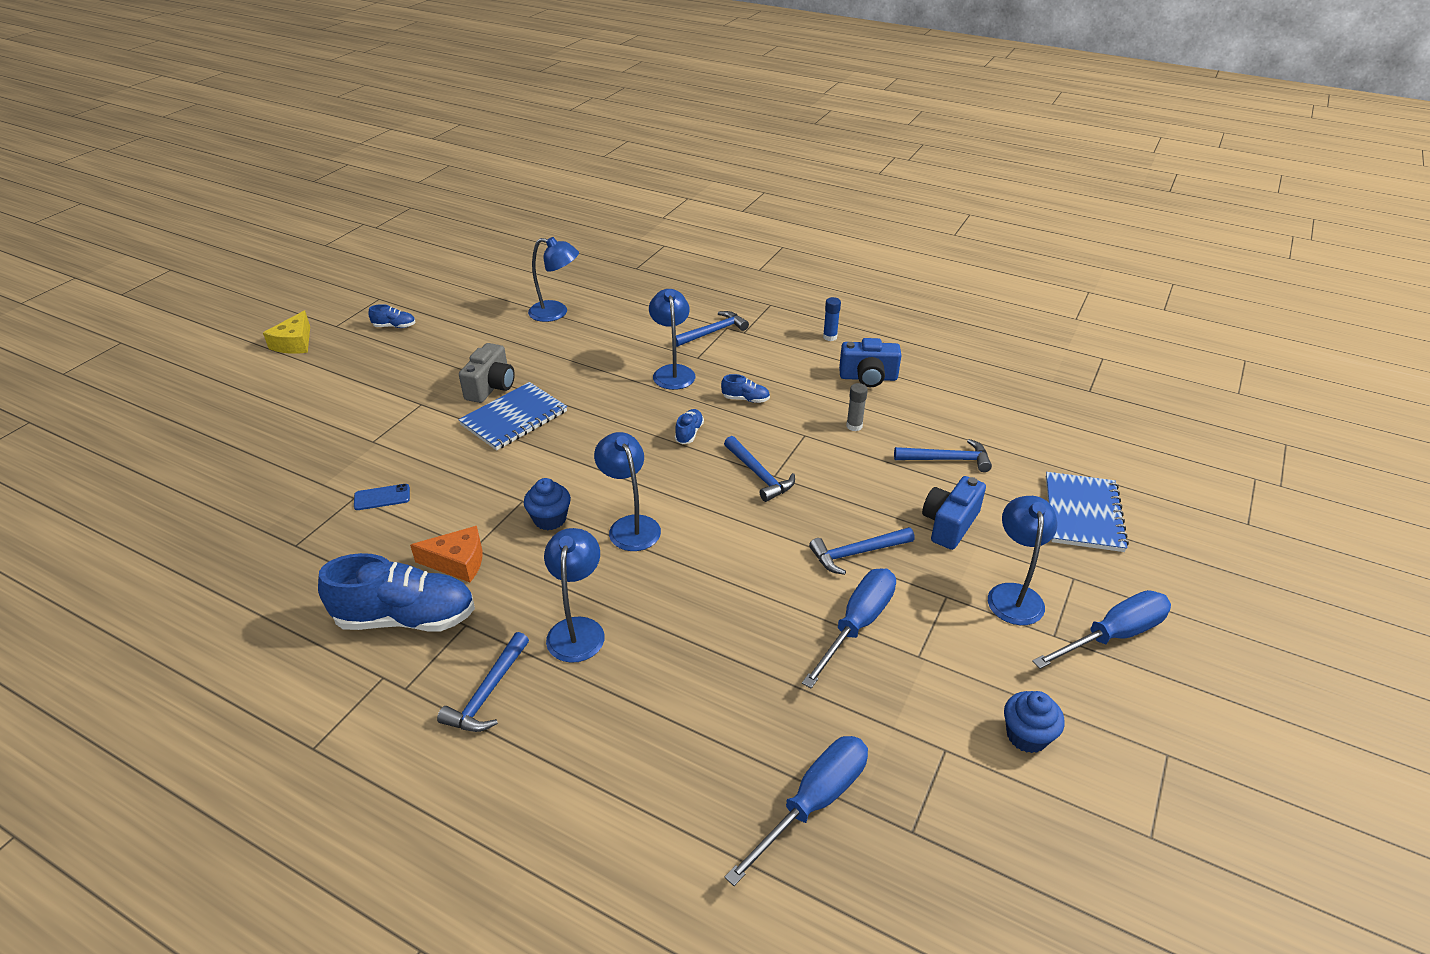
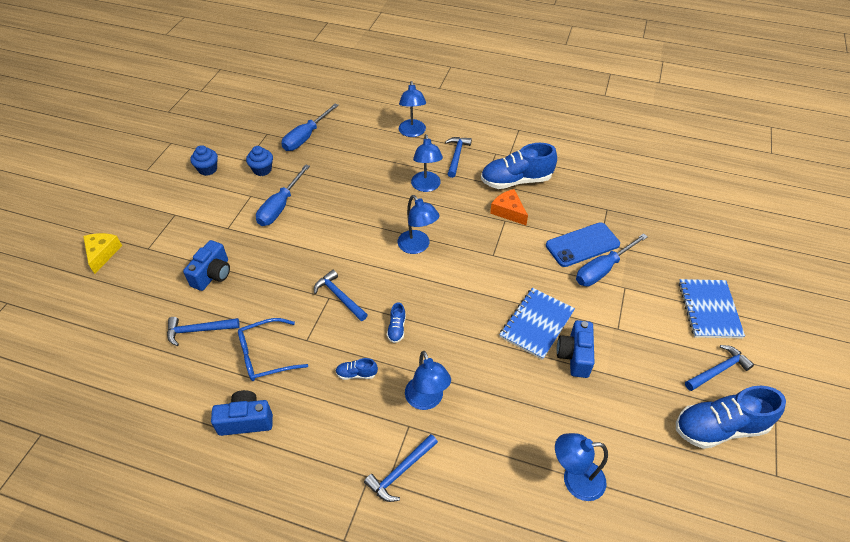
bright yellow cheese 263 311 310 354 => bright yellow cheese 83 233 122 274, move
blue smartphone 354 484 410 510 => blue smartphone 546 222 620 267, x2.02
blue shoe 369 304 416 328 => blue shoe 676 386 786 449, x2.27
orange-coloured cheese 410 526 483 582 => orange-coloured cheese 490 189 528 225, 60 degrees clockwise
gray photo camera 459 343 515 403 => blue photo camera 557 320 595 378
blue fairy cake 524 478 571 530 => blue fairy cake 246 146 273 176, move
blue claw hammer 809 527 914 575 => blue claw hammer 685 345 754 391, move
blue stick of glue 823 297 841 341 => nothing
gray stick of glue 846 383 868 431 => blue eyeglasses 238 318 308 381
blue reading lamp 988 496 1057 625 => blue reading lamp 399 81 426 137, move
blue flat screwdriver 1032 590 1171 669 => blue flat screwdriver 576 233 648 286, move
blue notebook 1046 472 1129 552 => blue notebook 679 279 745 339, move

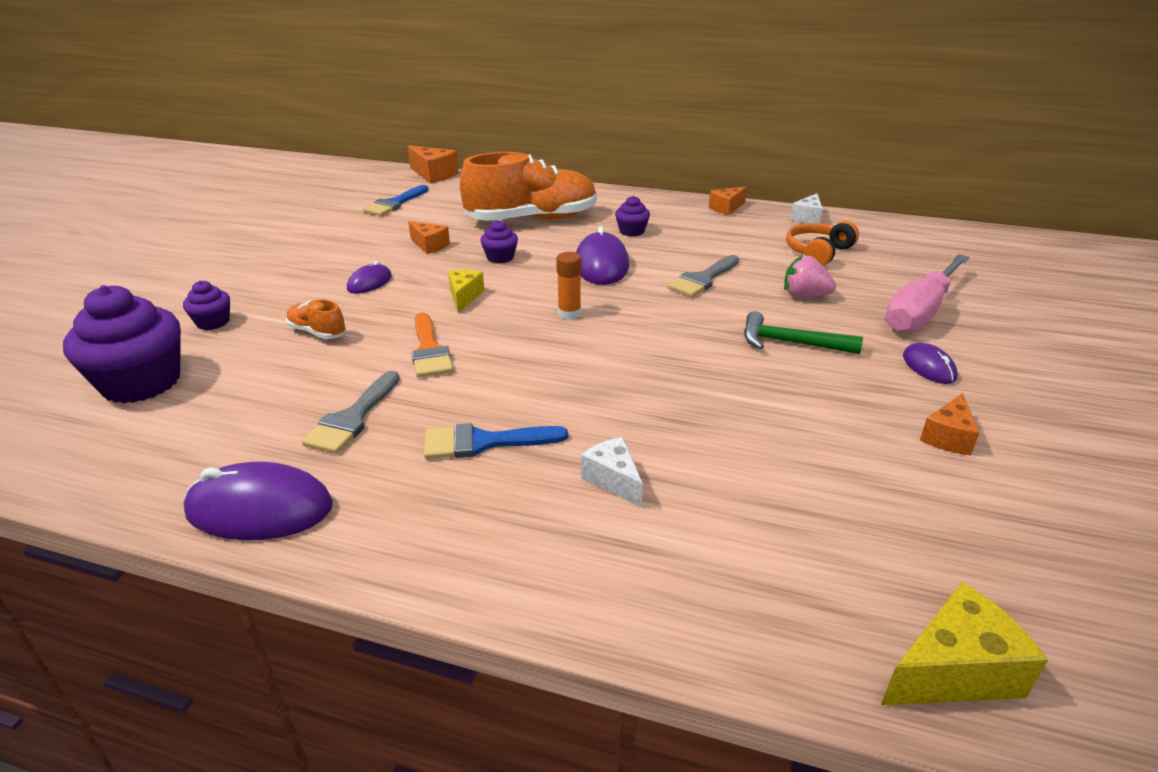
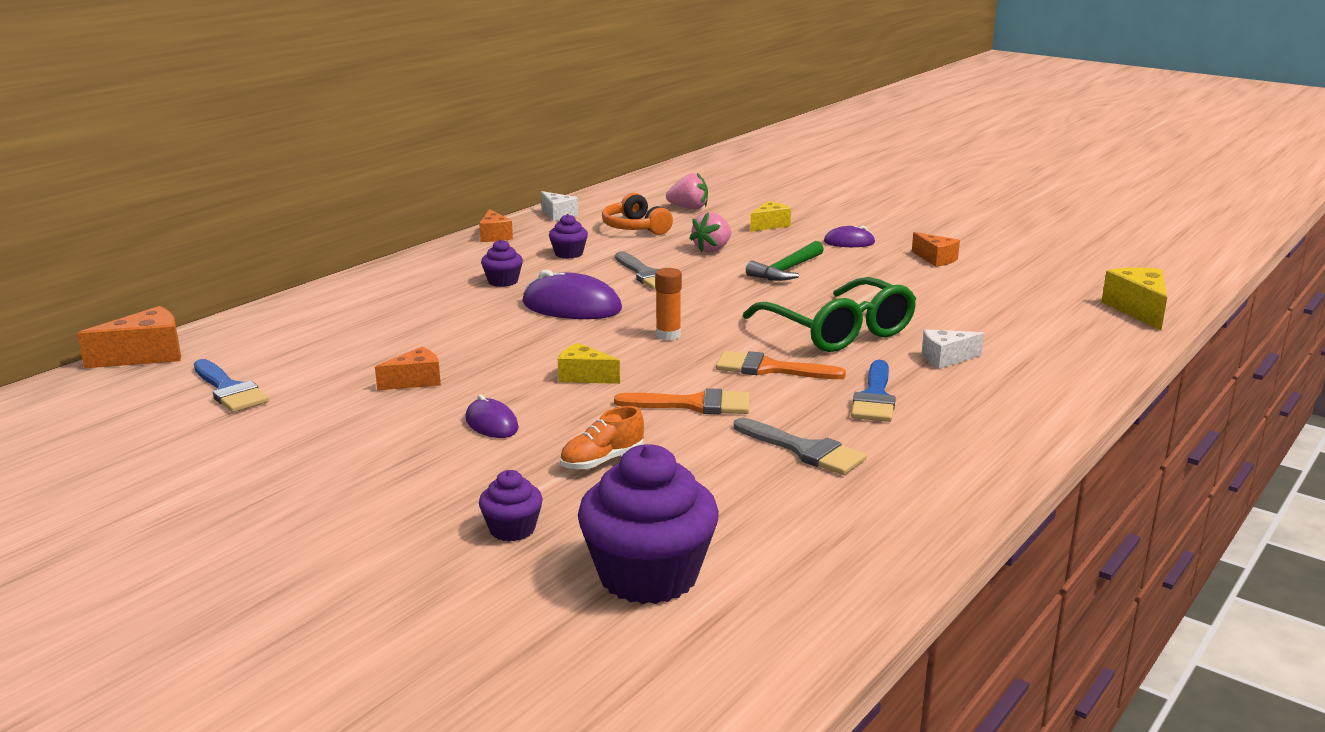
violet mouse 183 462 333 540 => nothing
orange-coloured shoe 460 152 597 221 => nothing
violet fairy cake 480 220 518 264 => violet fairy cake 549 214 588 259, move
pink flat screwdriver 885 254 969 333 => bright yellow cheese 750 201 791 232
nothing => pink strawberry 666 173 708 209
nothing => orange-coloured paint brush 716 351 846 379
nothing => emerald eyeglasses 743 277 916 352

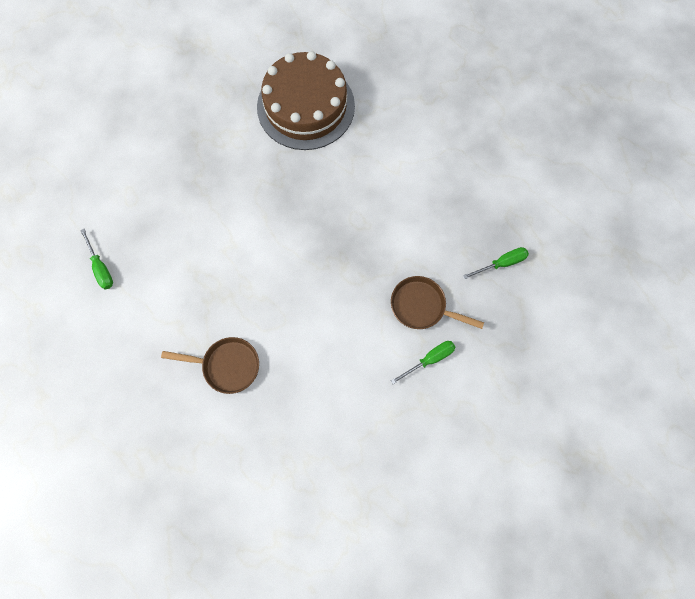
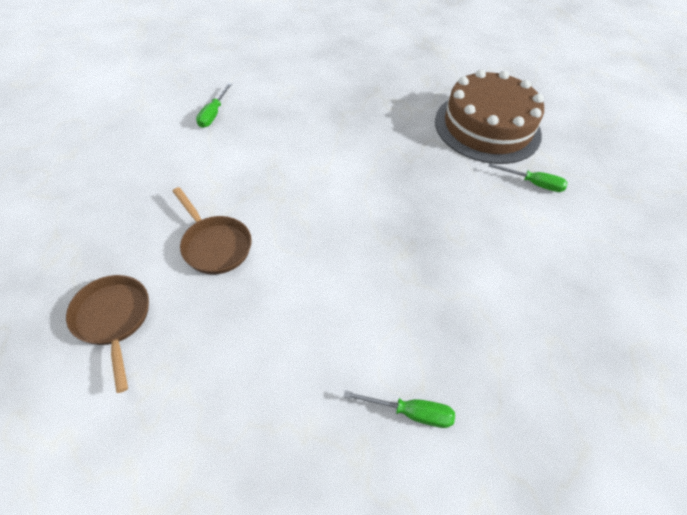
russet frying pan 391 276 484 329 => russet frying pan 66 275 149 393, move
emerald flat screwdriver 463 247 529 279 => emerald flat screwdriver 489 163 568 192, move

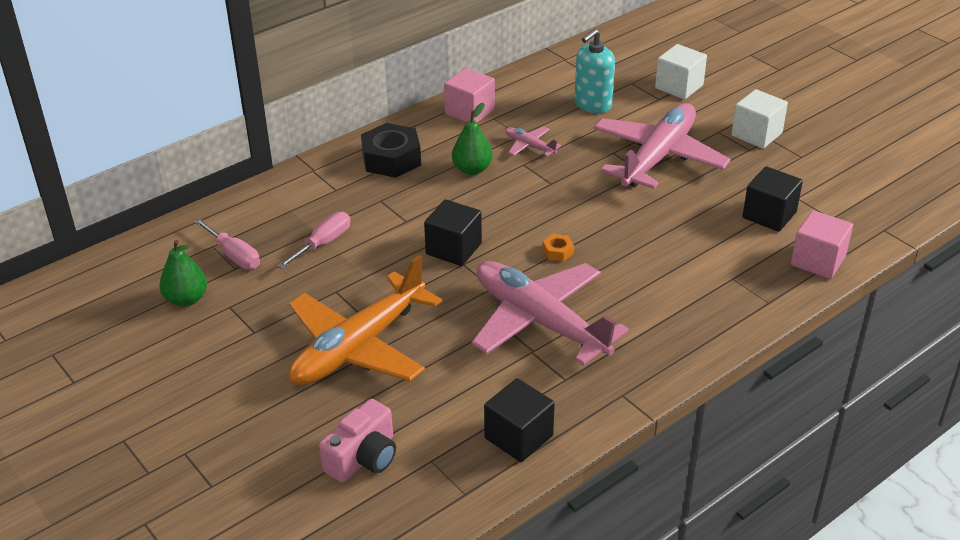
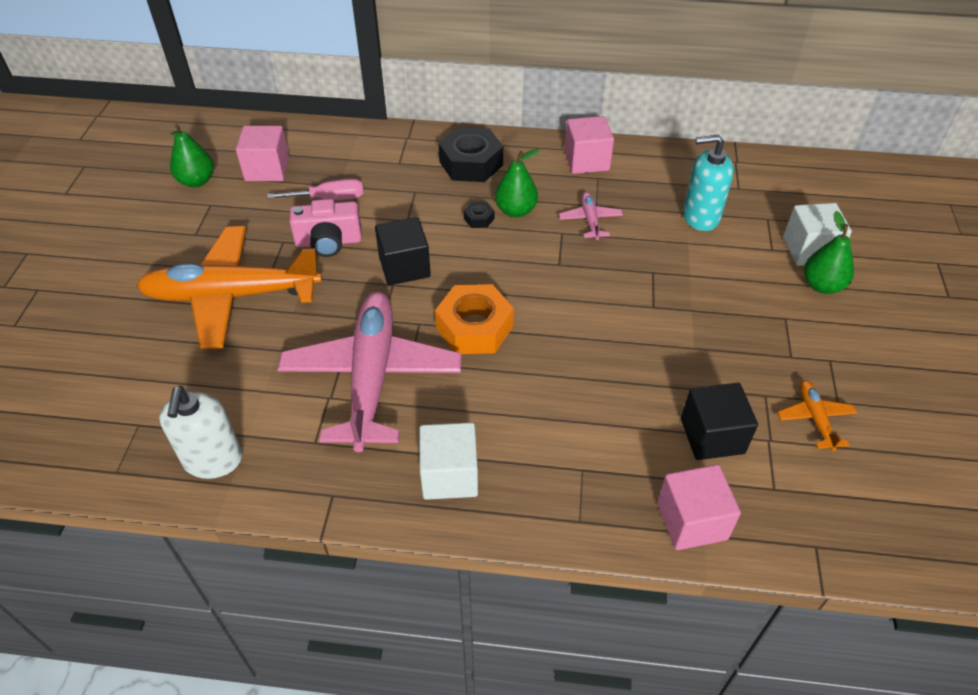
pink flat screwdriver 194 218 260 269 => pink solid cube 236 126 289 181
pink photo camera 319 399 396 483 => pink photo camera 289 199 362 257, move
jet-black solid cube 484 378 555 462 => white soap dispenser 159 386 242 479
orange-coloured hex nut 543 234 574 262 => orange-coloured hex nut 435 284 514 354, x2.23
pink toy plane 593 103 731 189 => nothing
white solid cube 731 89 788 149 => white solid cube 419 422 478 500, move
nothing => jet-black hex nut 464 202 494 228
nothing => orange-coloured toy plane 777 380 857 451
nothing => emerald pear fruit 804 211 854 294

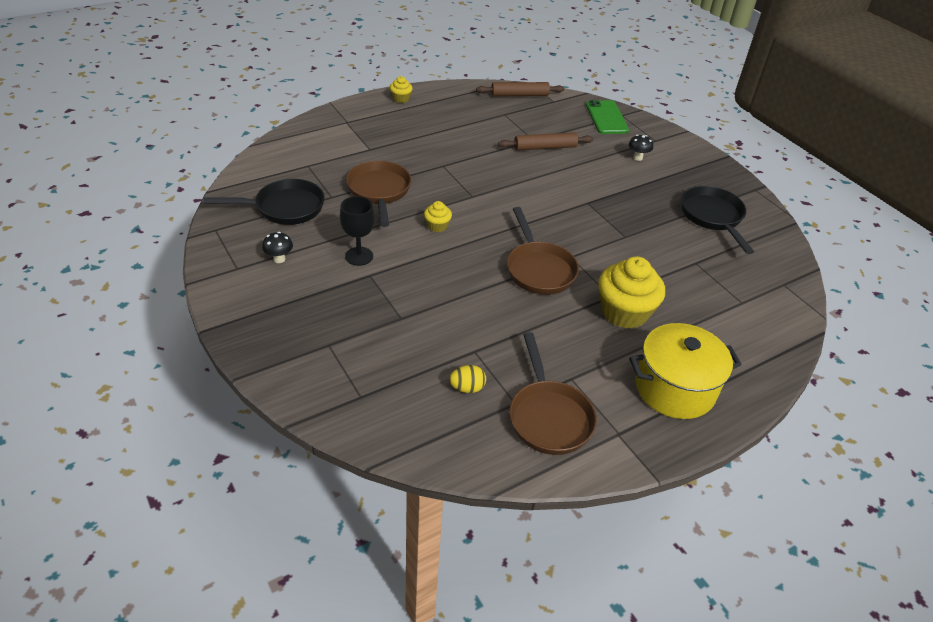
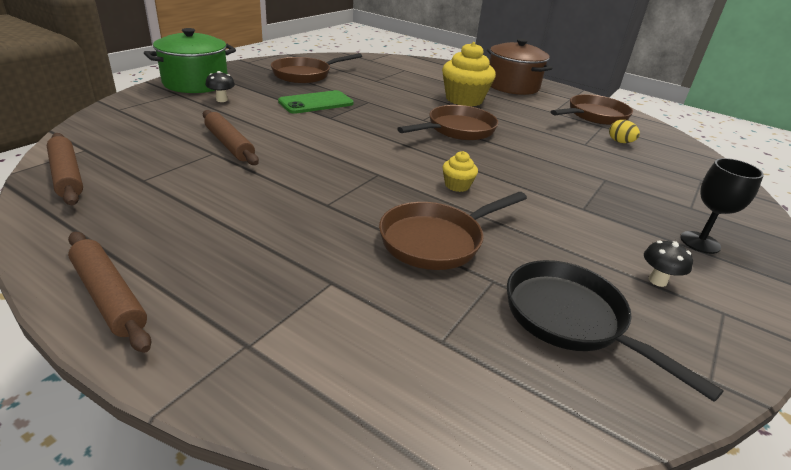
jet-black chalice 340 196 375 266 => jet-black chalice 680 158 764 254, move
bright yellow fairy cake 390 76 413 103 => russet dough roller 68 232 151 353
emerald smartphone 586 100 629 134 => emerald smartphone 278 90 354 114, move
bright yellow stockpot 629 323 742 419 => russet stockpot 487 39 552 95
jet-black frying pan 681 186 754 254 => russet frying pan 271 53 362 83
nothing => emerald stockpot 144 28 236 93

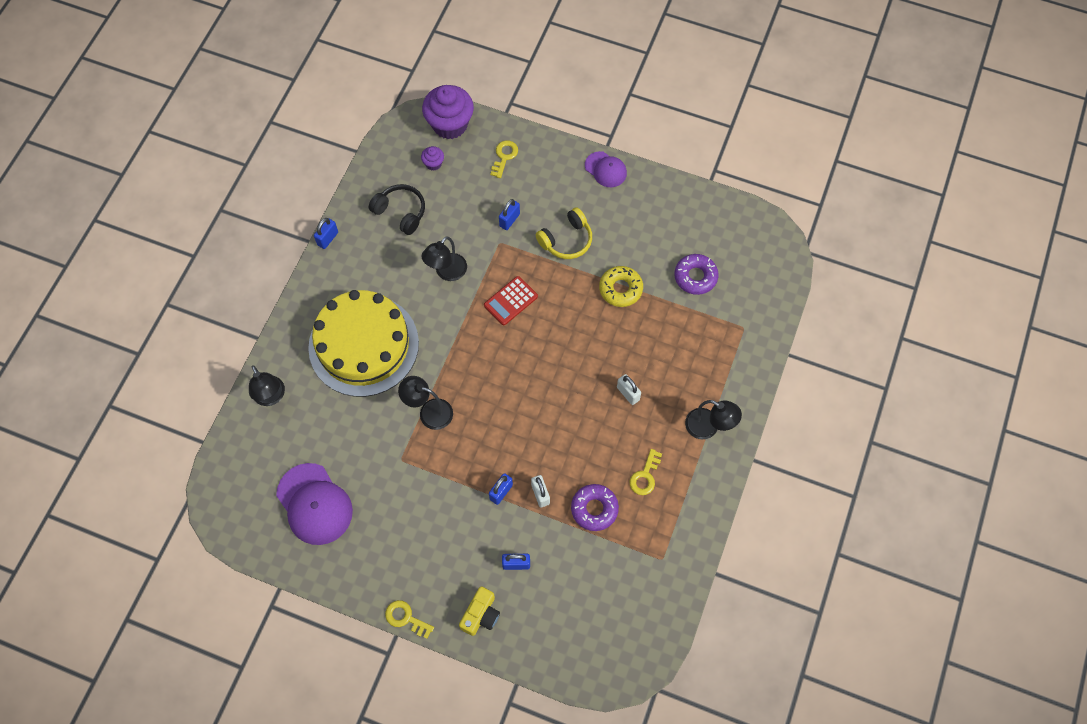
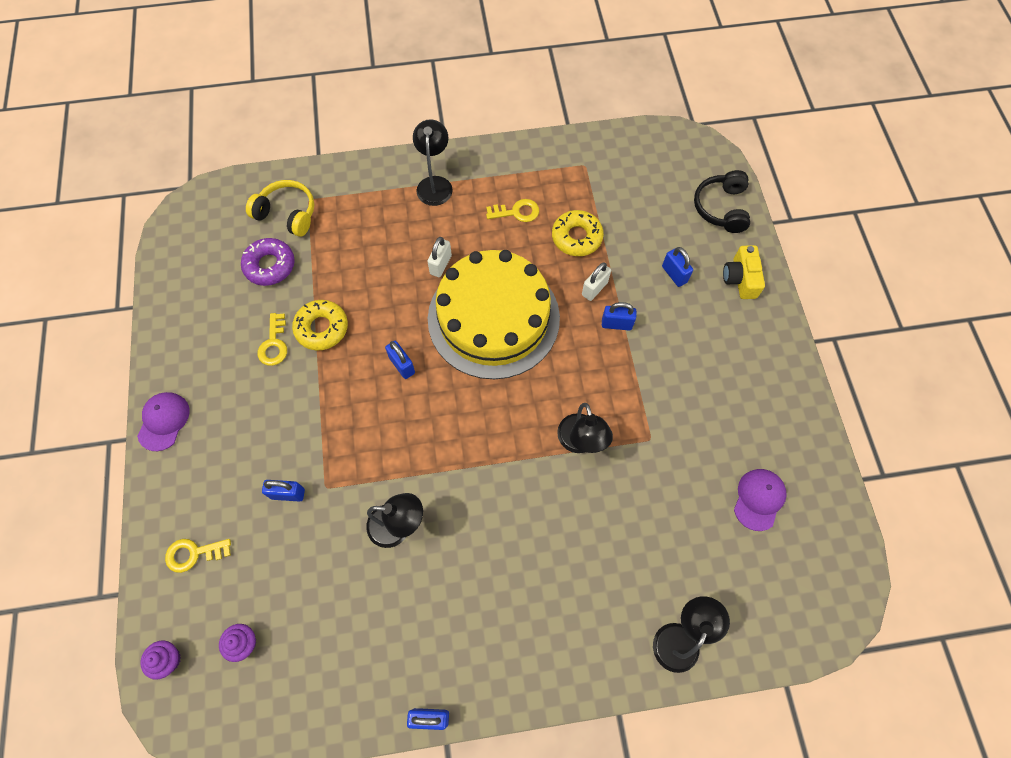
violet cap 276 463 353 545 => violet cap 734 469 787 531, x0.58
bright yellow cake 308 290 419 397 => bright yellow cake 428 250 560 379, move
jet-black headset 369 184 425 235 => jet-black headset 694 170 750 233, move
bright yellow door key 385 600 434 639 => bright yellow door key 258 313 287 366, move
violet fairy cake 422 85 474 139 => violet fairy cake 140 640 181 680, x0.45
bright yellow photo camera 459 586 500 636 => bright yellow photo camera 723 245 765 299, 90 degrees counterclockwise
red adding machine 484 276 538 325 => nothing
bright yellow headset 536 207 592 259 => bright yellow headset 246 180 314 237, move
violet glazed donut 571 484 619 531 => bright yellow glazed donut 552 210 604 256
nothing => blue lock 385 341 415 379

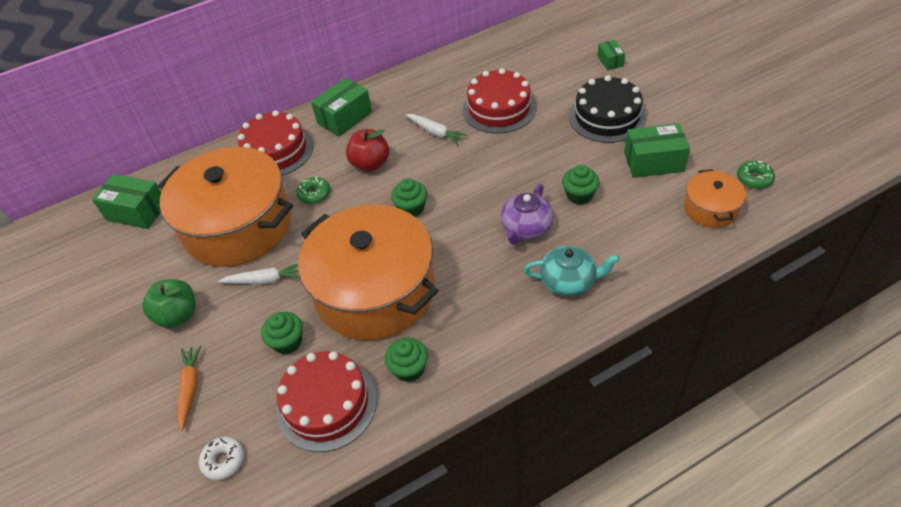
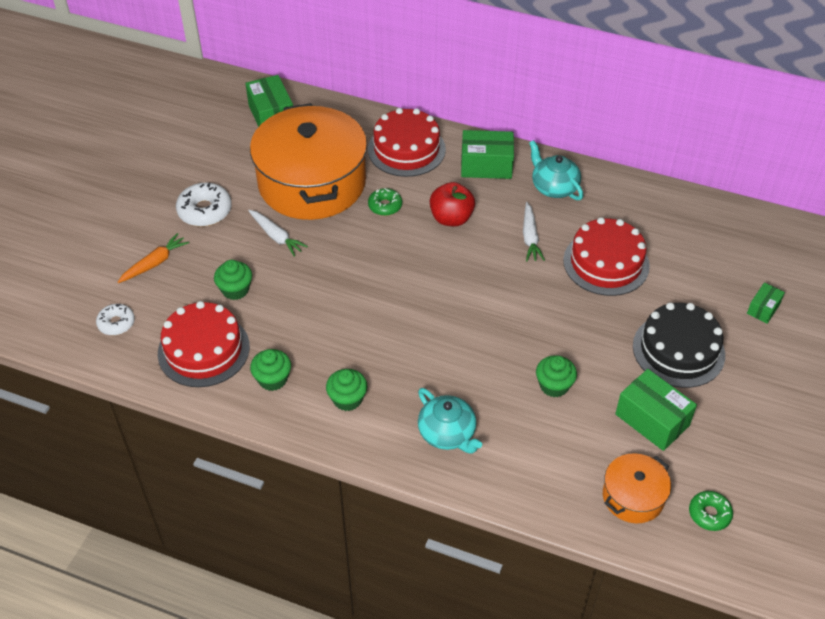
emerald apple fruit 142 279 196 328 => white glazed donut 176 183 232 227
orange-coloured stockpot 298 204 438 340 => nothing
emerald fairy cake 391 178 427 217 => emerald fairy cake 326 369 367 411, move
violet teapot 501 184 554 245 => nothing
nothing => turquoise teapot 529 140 583 200

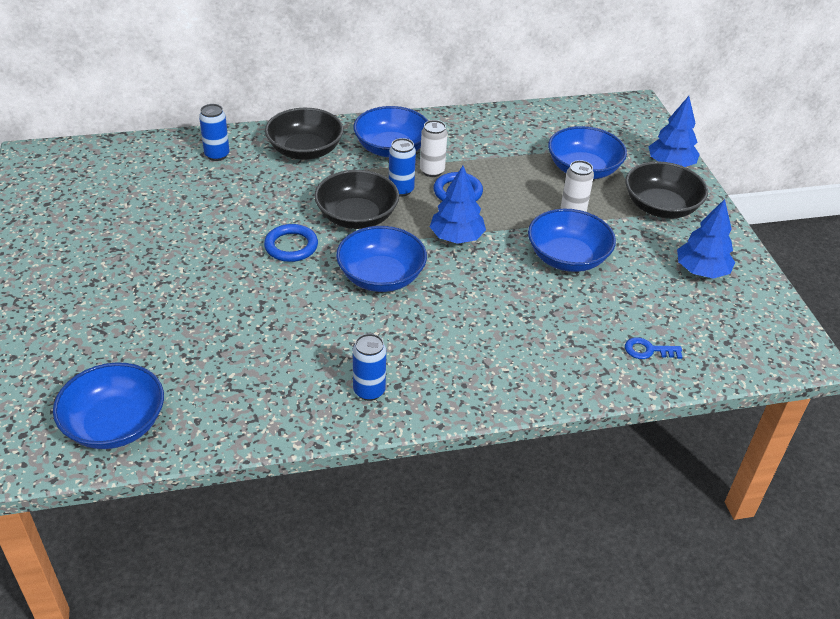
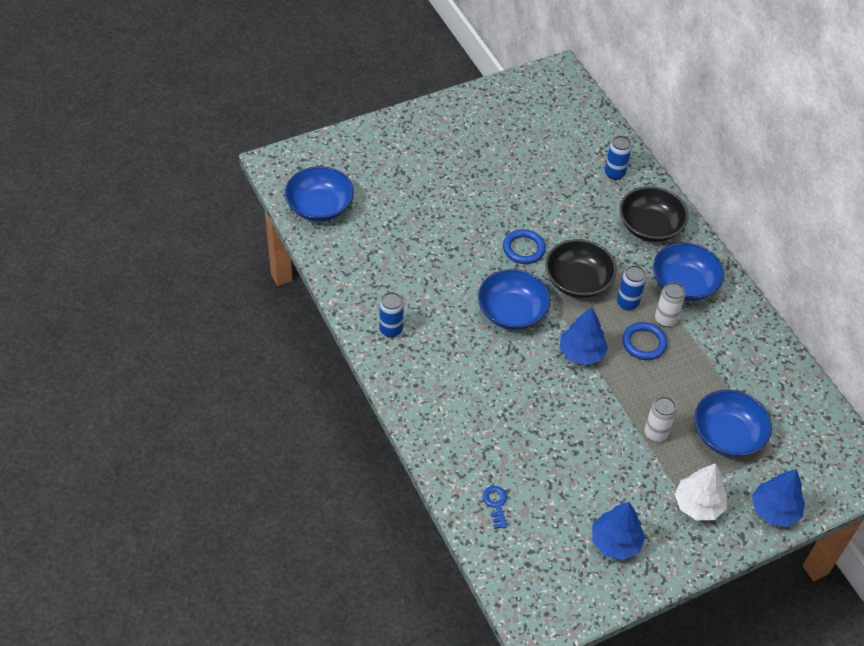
blue bowl 528 209 616 272 => nothing
jet-black bowl 625 161 708 218 => white toy tree 675 463 727 520

